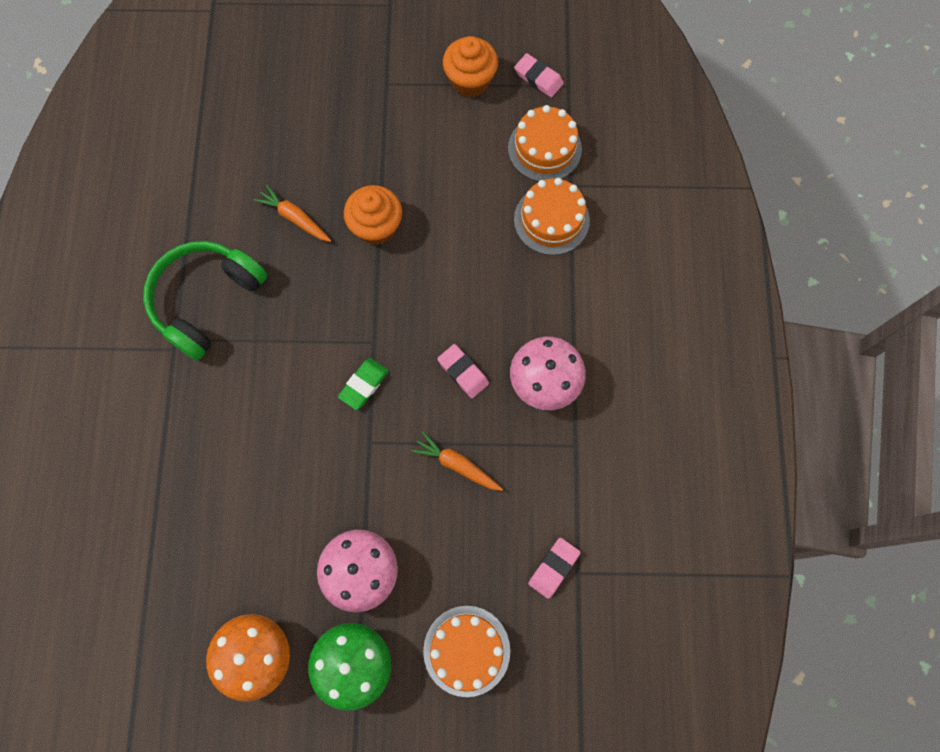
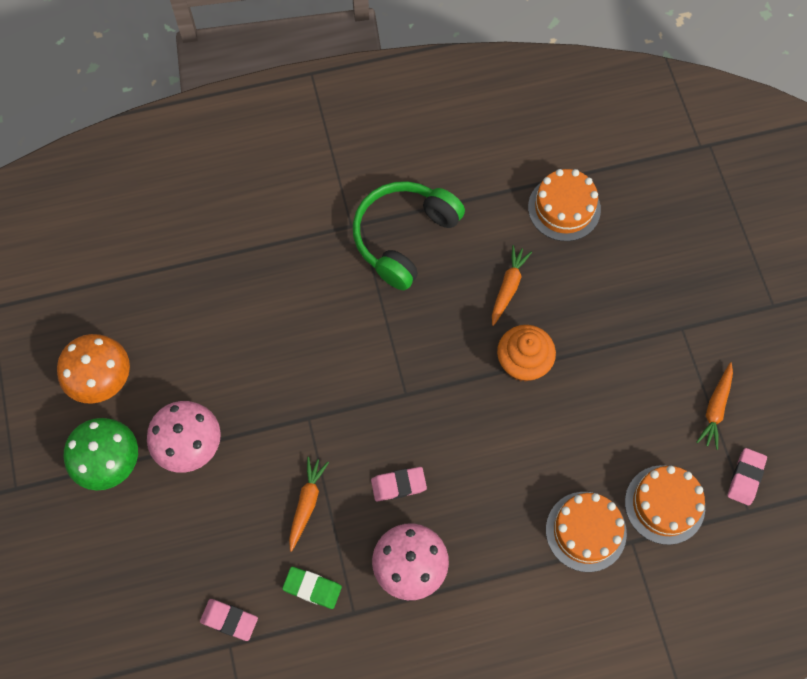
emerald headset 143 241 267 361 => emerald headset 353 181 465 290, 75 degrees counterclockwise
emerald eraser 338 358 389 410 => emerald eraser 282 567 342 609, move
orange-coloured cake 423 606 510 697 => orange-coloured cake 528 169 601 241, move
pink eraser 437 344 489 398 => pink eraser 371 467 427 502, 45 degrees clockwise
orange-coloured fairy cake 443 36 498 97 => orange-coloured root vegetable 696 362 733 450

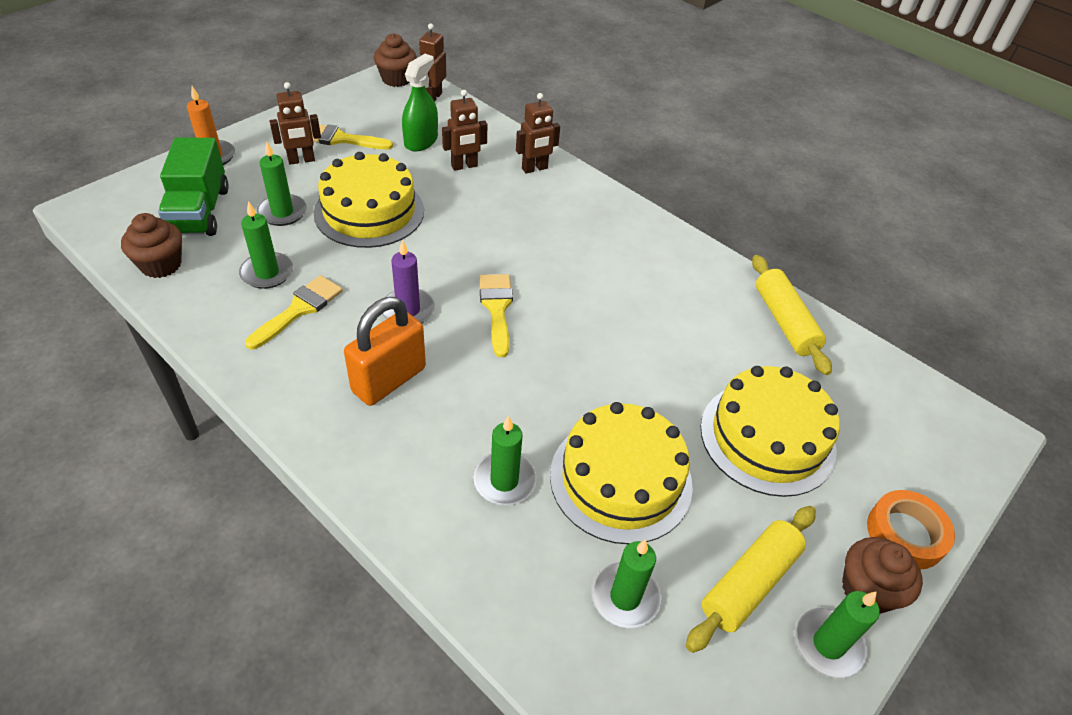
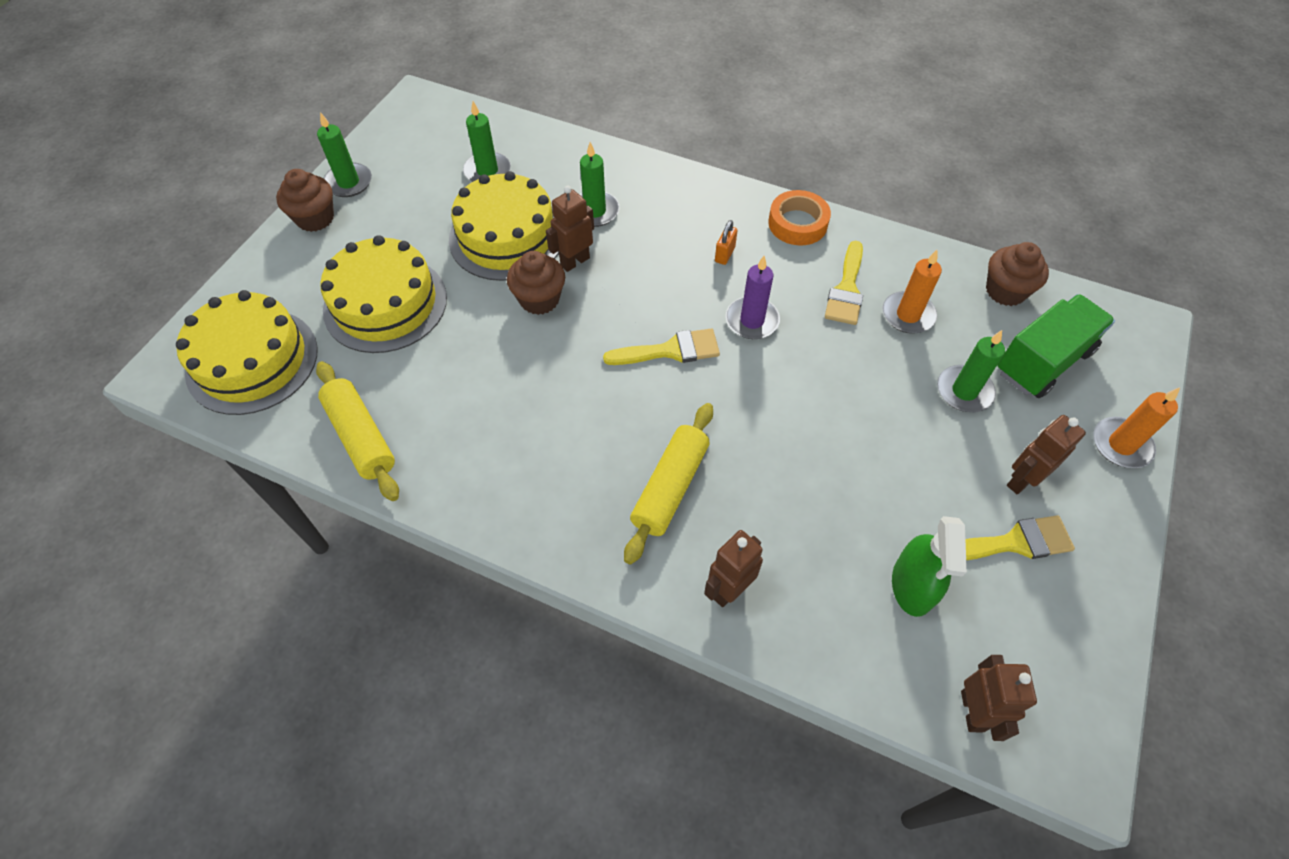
emerald lorry 158 137 229 236 => emerald lorry 997 294 1115 398, 75 degrees clockwise
emerald candle 239 201 293 289 => orange-coloured candle 882 250 942 334
bright yellow cake 314 152 424 248 => bright yellow cake 176 290 318 415, move
orange-coloured lock 344 297 426 406 => orange-coloured lock 715 220 738 265, x0.44
russet fairy cake 374 33 417 87 => russet fairy cake 507 251 565 315, move
russet robot 442 90 488 171 => russet robot 546 185 594 272, move
bright yellow paint brush 479 274 513 357 => bright yellow paint brush 603 328 720 365, 75 degrees counterclockwise
bright yellow dough roller 686 506 816 653 => bright yellow dough roller 624 403 713 565, move
orange-coloured sticky tape 867 490 955 570 => orange-coloured sticky tape 768 190 831 246, move

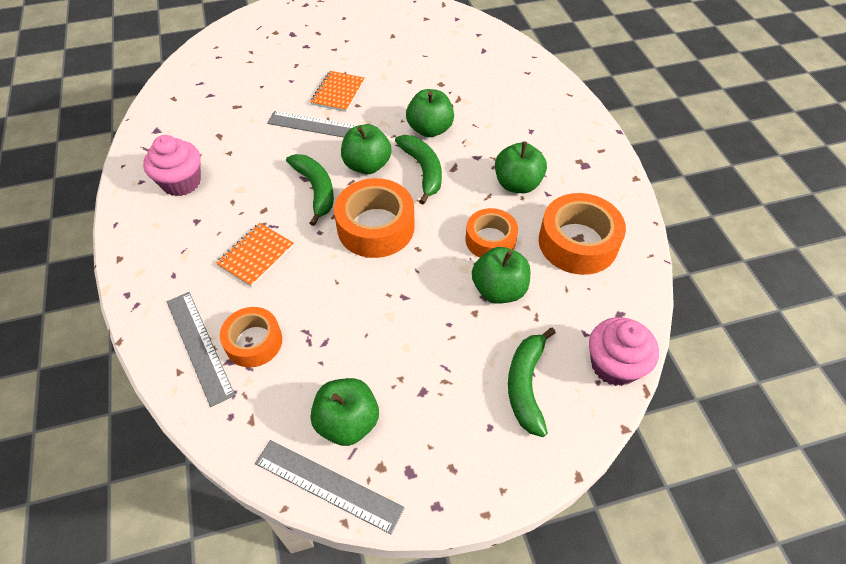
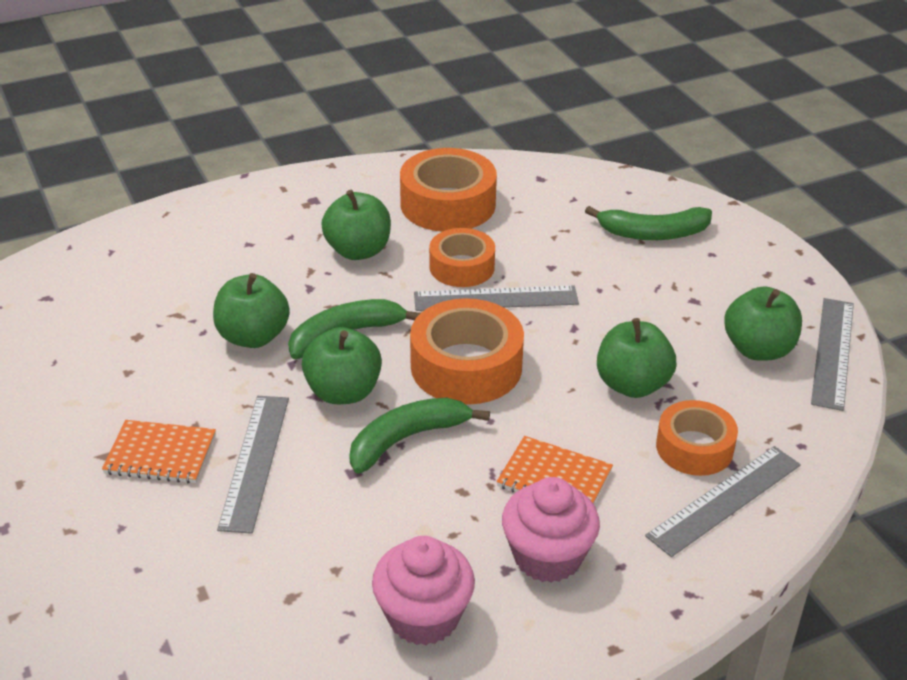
emerald apple fruit 472 247 530 304 => emerald apple fruit 597 318 676 398, move
pink fairy cake 589 317 659 386 => pink fairy cake 502 477 600 583, move
nothing => gray straightedge 414 286 579 311

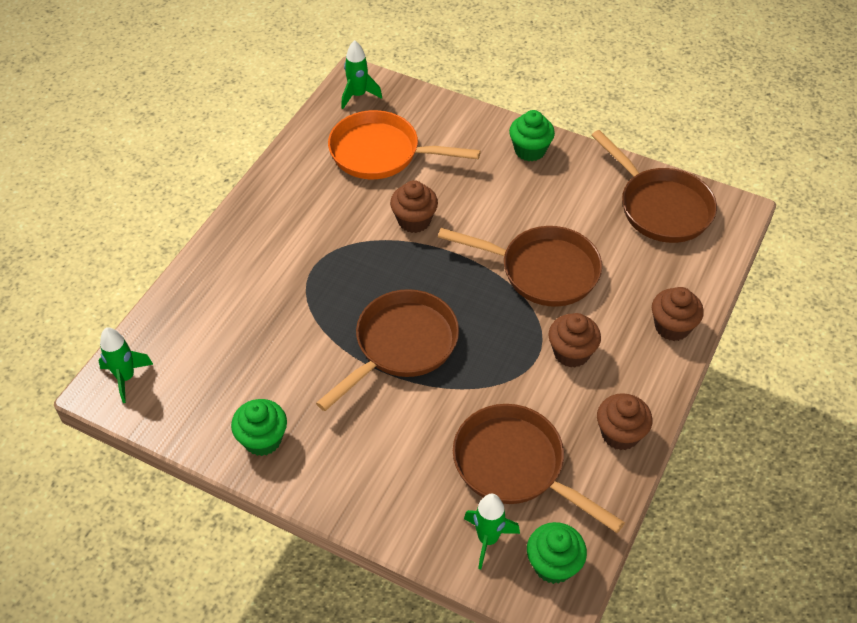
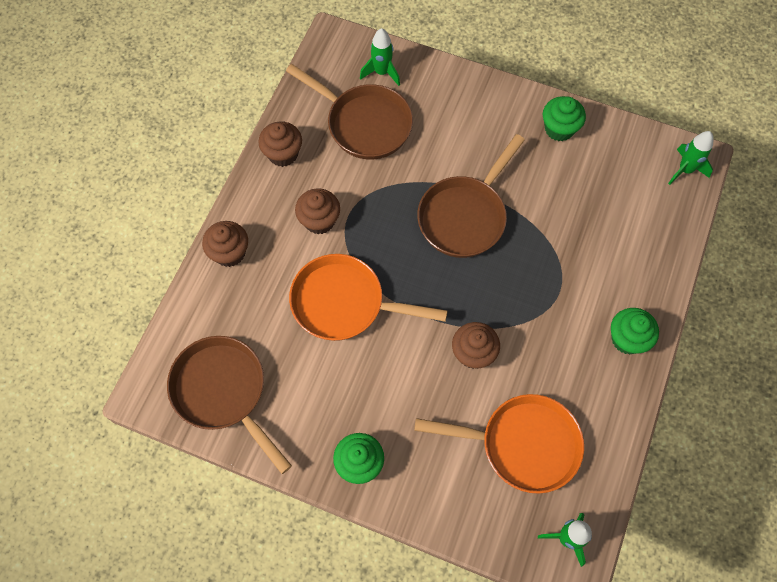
russet frying pan 438 226 602 307 => orange-coloured frying pan 289 254 448 341
emerald fairy cake 527 522 587 584 => emerald fairy cake 611 308 659 355, move

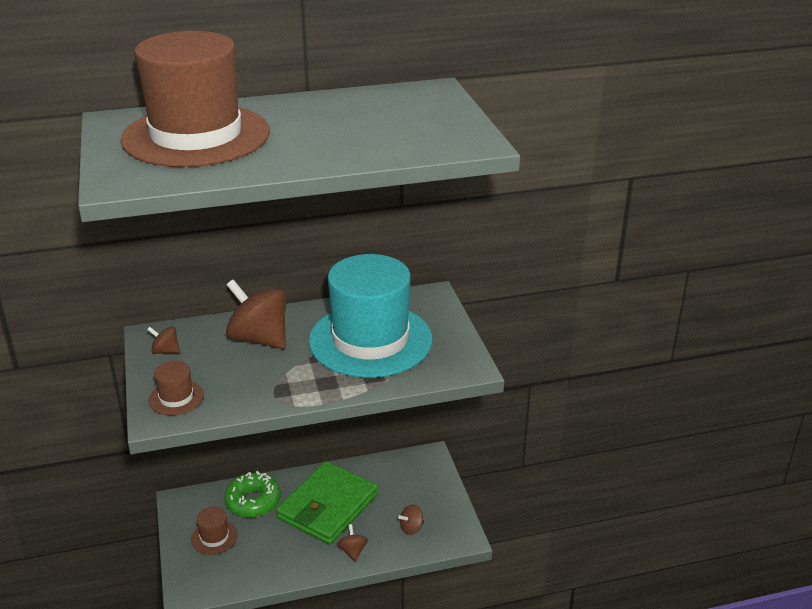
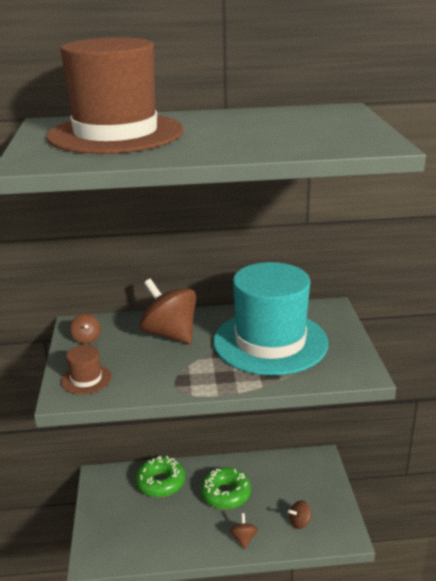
russet whirligig 147 327 180 354 => russet whirligig 70 314 101 344, 135 degrees counterclockwise
russet top hat 191 507 238 555 => nothing
emerald wallet 276 461 378 545 => emerald glazed donut 201 467 251 509

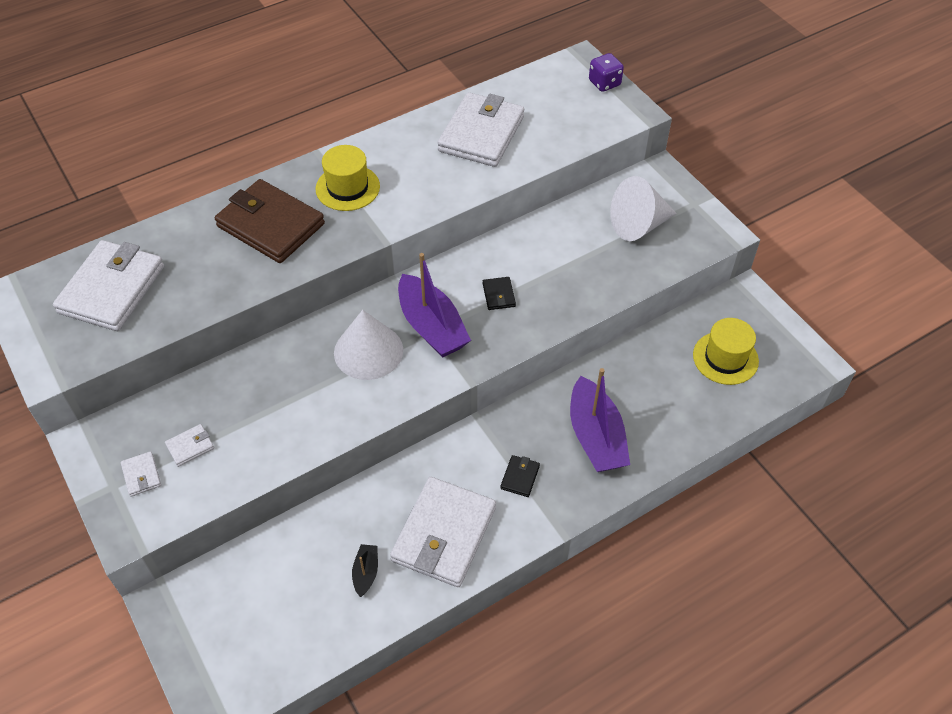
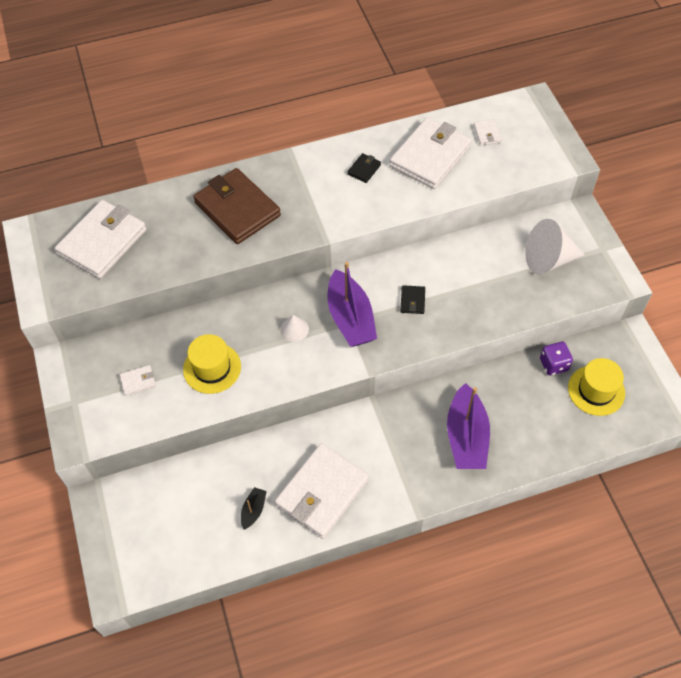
white wallet 121 451 161 497 => white wallet 473 119 502 145, move
bright yellow top hat 316 145 380 211 => bright yellow top hat 183 334 241 394, move
white cone shape 334 310 403 380 => white cone shape 280 315 309 342, x0.50
jet-black wallet 500 455 540 497 => jet-black wallet 347 153 381 183, move
violet dice 589 53 624 92 => violet dice 540 342 573 375, move

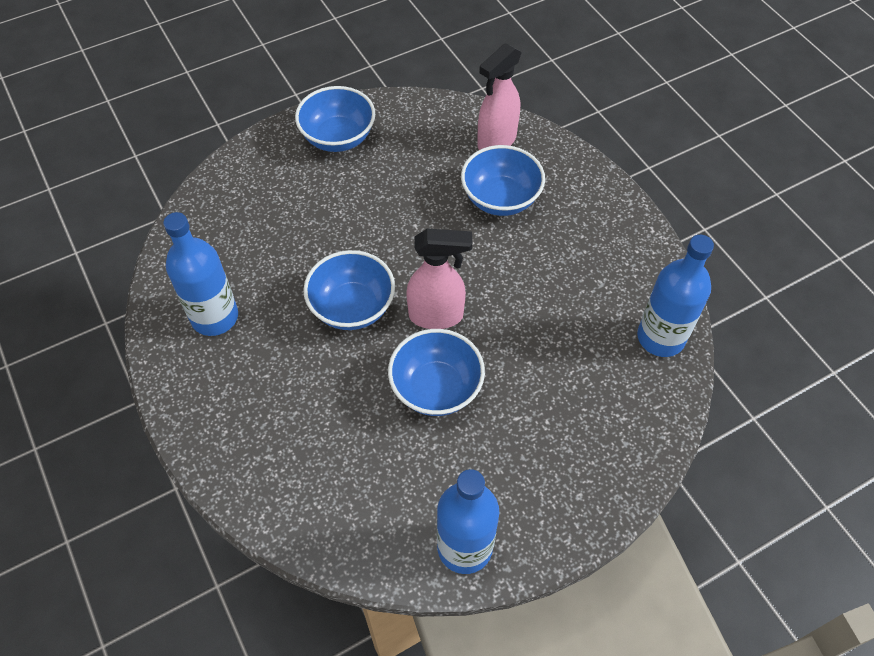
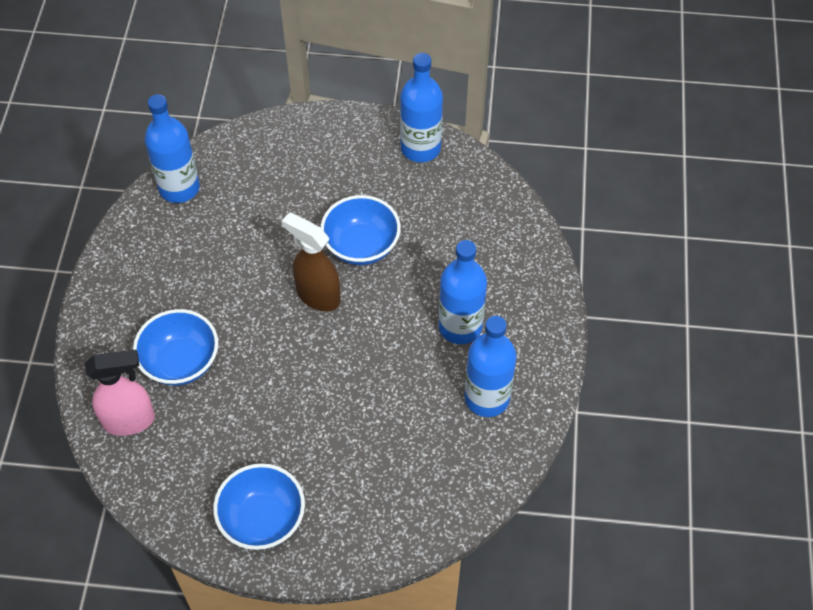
blue bowl 303 250 395 330 => nothing
pink spray bottle 406 228 472 329 => russet spray bottle 282 212 341 311
nothing => blue drink bottle 439 240 487 344

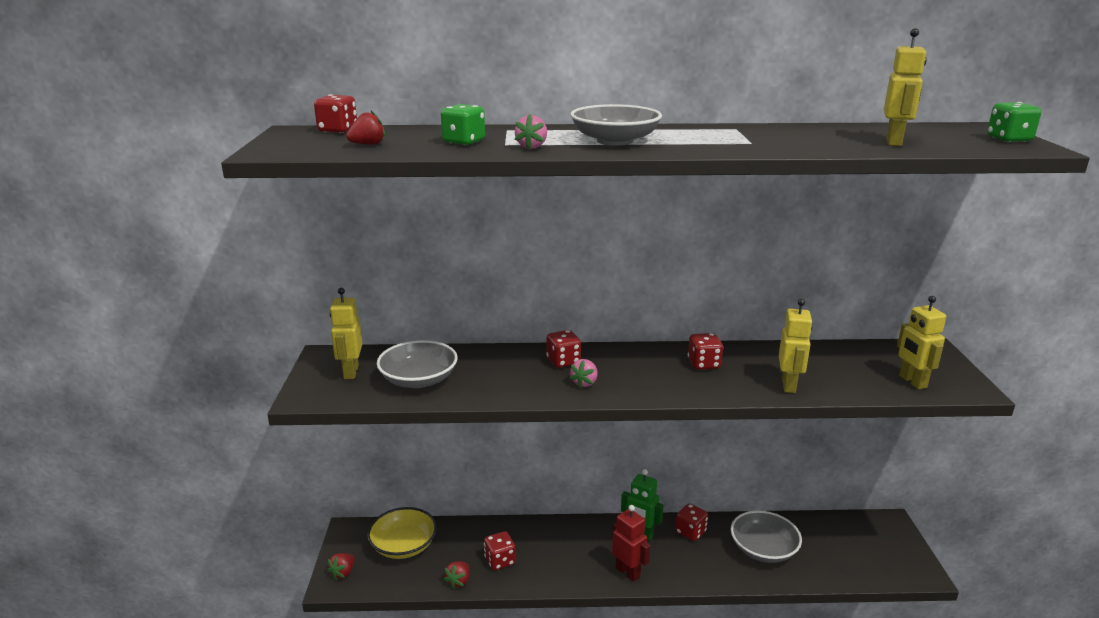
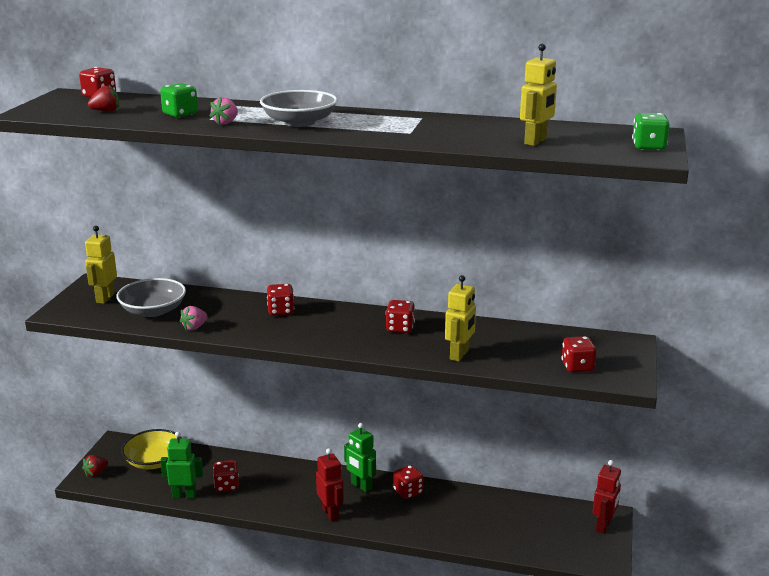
red strawberry 444 561 470 589 => emerald robot 160 432 203 498
pink strawberry 569 359 598 388 => pink strawberry 180 306 207 330, move
gray bowl 731 510 802 563 => nothing
bright yellow robot 897 296 946 389 => red dice 561 336 596 372
nothing => red robot 593 460 621 534

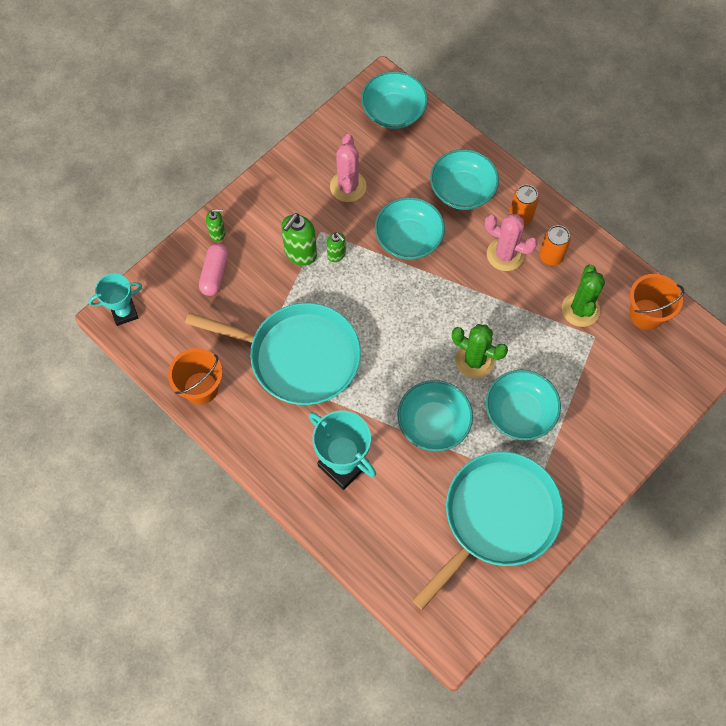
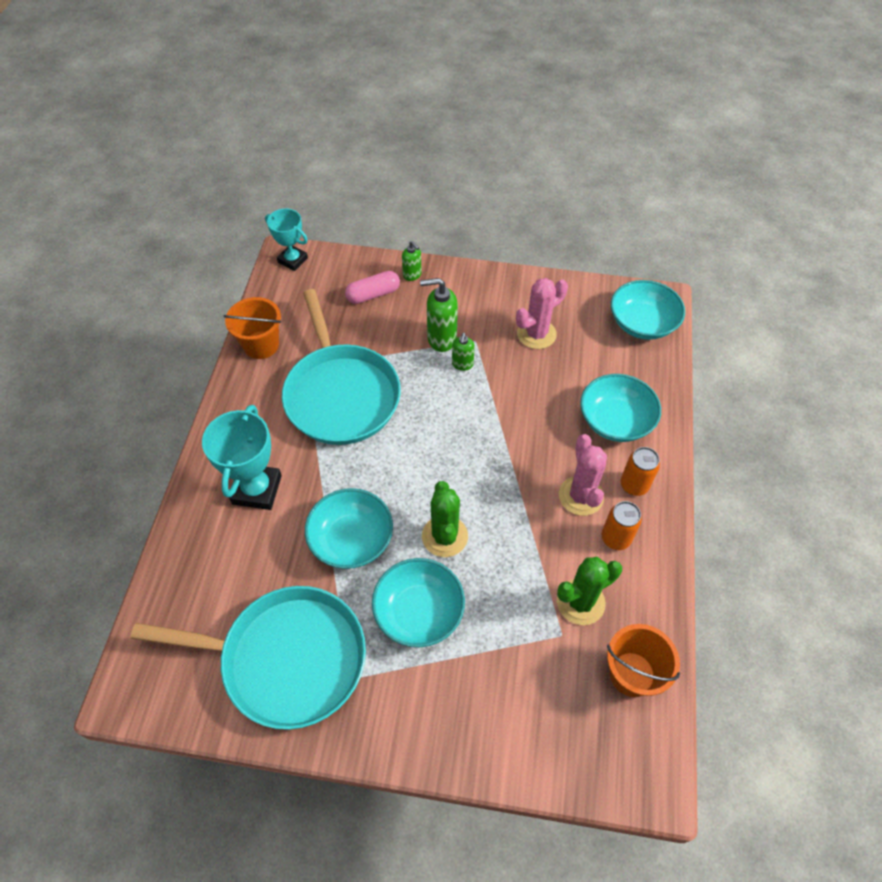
turquoise bowl 375 197 445 260 => nothing

